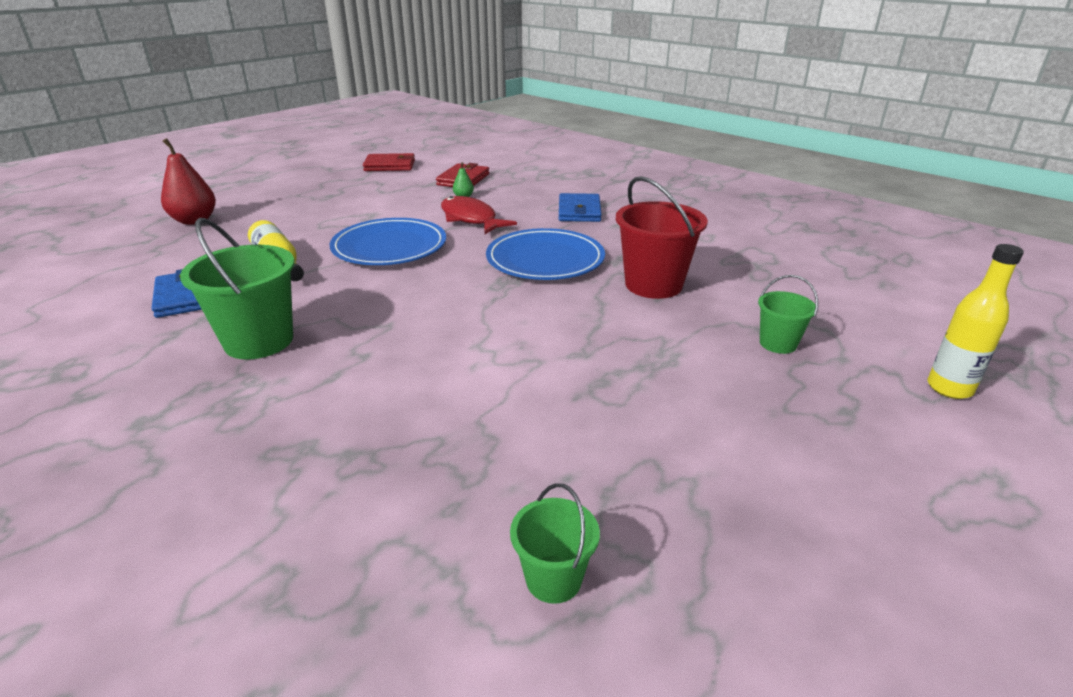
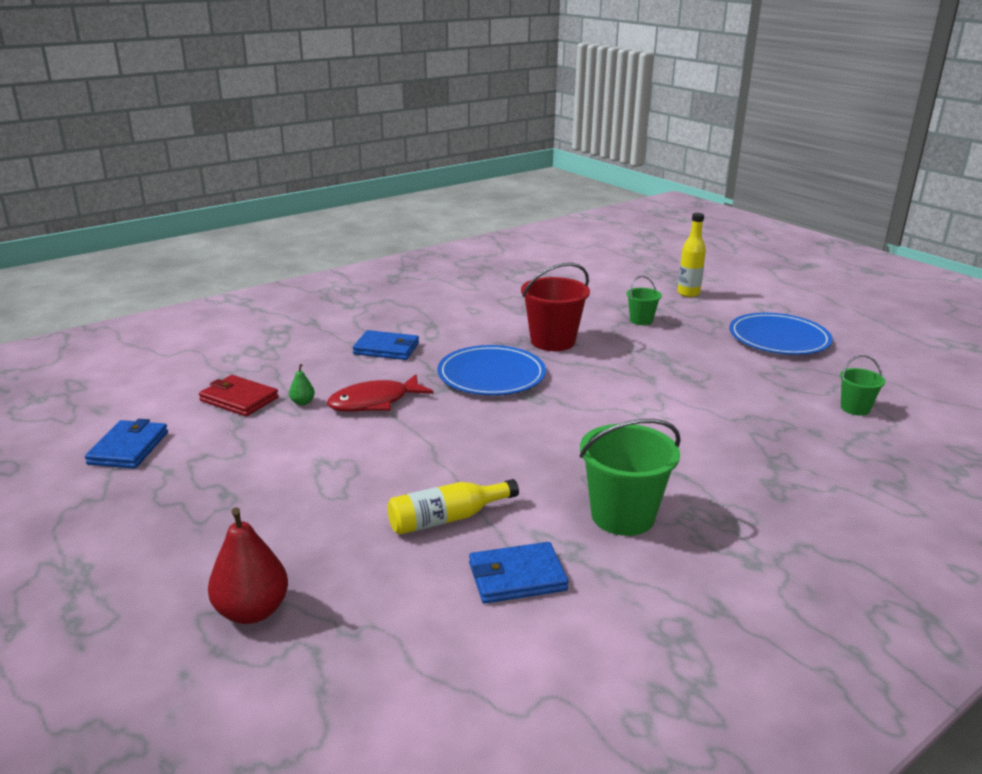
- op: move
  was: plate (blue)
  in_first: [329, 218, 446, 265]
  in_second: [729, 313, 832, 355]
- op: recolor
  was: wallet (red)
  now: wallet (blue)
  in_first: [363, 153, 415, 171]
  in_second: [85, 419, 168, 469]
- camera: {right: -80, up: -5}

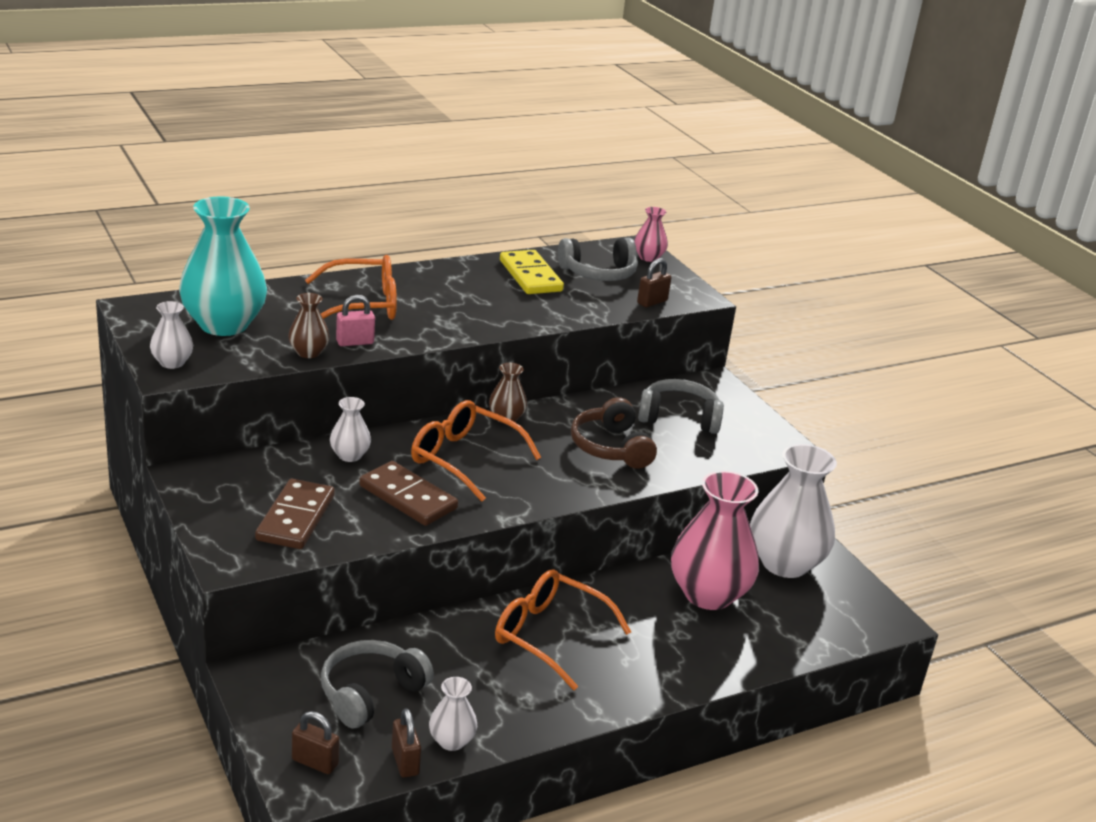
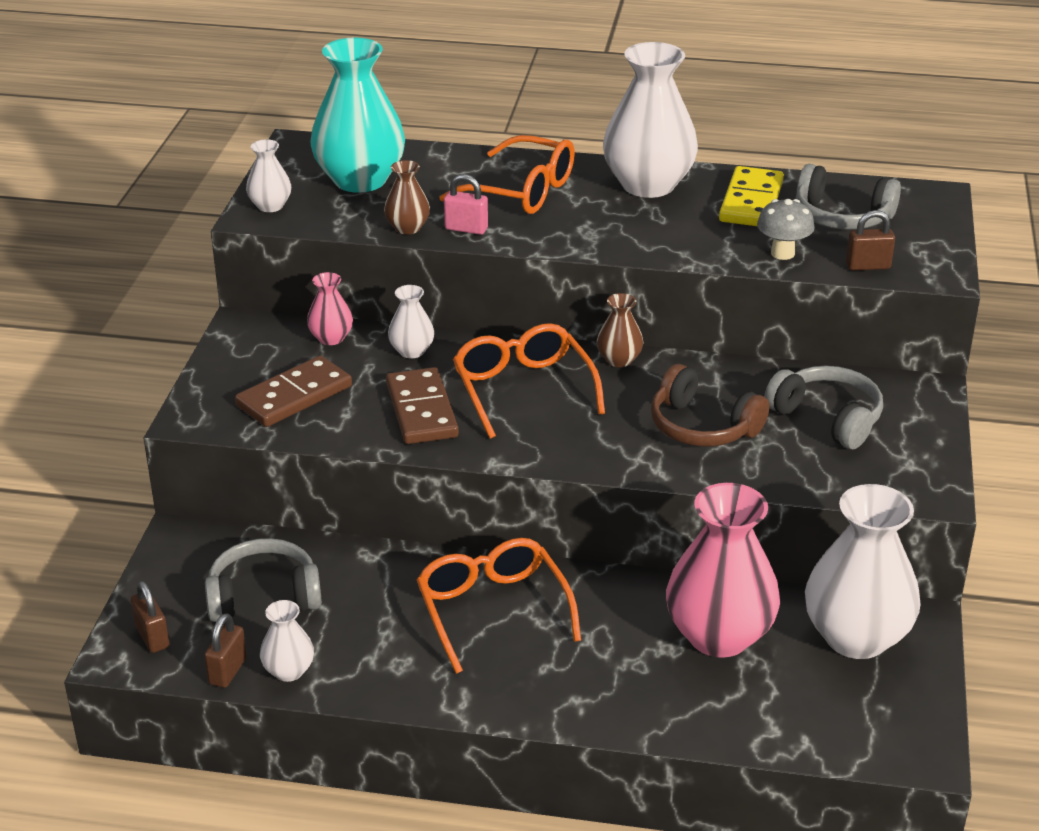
- op: rotate
  was: headphones (brown)
  in_first: [571, 397, 657, 469]
  in_second: [651, 364, 769, 447]
  clockwise: -75
- op: move
  was: vase (pink)
  in_first: [634, 207, 668, 262]
  in_second: [307, 272, 353, 345]
- op: insert
  now: vase (white)
  in_second: [603, 42, 698, 198]
- op: insert
  now: mushroom (grey)
  in_second: [757, 199, 815, 260]
- camera: {right: 40, up: 5}

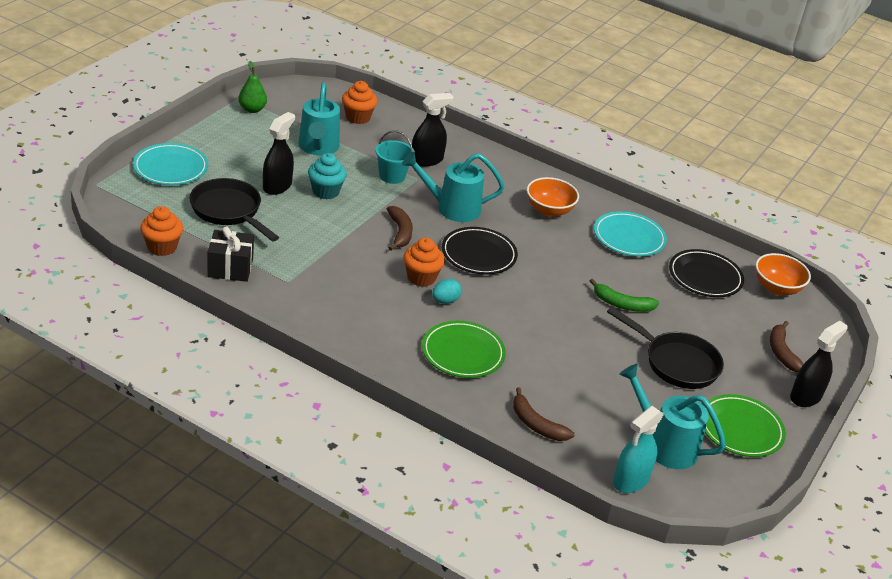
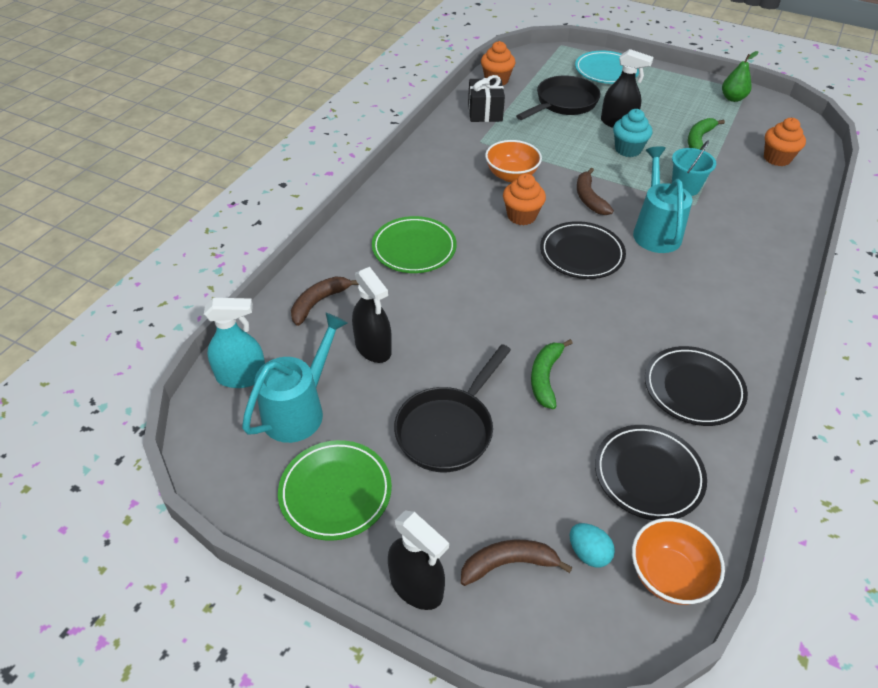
- op: replace
  was: watering can (turquoise)
  now: banana (green)
  in_first: [299, 82, 340, 156]
  in_second: [688, 118, 725, 150]
- op: rotate
  was: banana (brown)
  in_first: [387, 206, 413, 251]
  in_second: [577, 168, 614, 215]
  clockwise: 90
- op: move
  was: spray bottle (black)
  in_first: [412, 93, 454, 166]
  in_second: [352, 267, 392, 363]
- op: move
  was: egg (turquoise)
  in_first: [432, 279, 462, 304]
  in_second: [570, 523, 615, 568]
- op: move
  was: bowl (orange)
  in_first: [527, 177, 579, 217]
  in_second: [485, 140, 542, 182]
- op: recolor
  was: plate (turquoise)
  now: plate (black)
  in_first: [594, 211, 667, 257]
  in_second: [645, 346, 748, 426]
- op: rotate
  was: spray bottle (turquoise)
  in_first: [613, 406, 664, 493]
  in_second: [204, 298, 265, 388]
  clockwise: 135
- camera: {right: 90, up: 10}

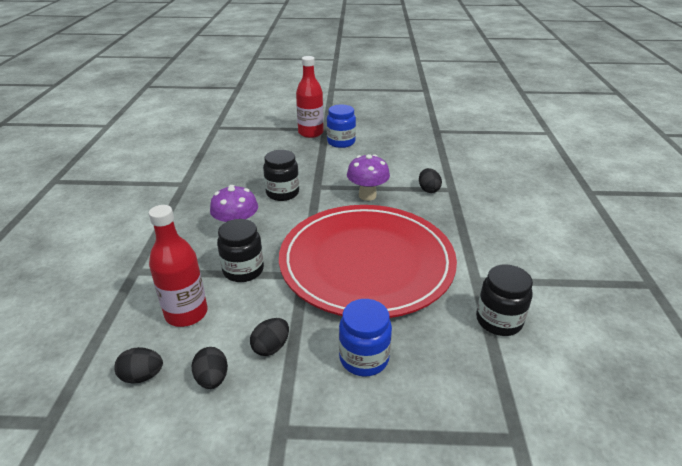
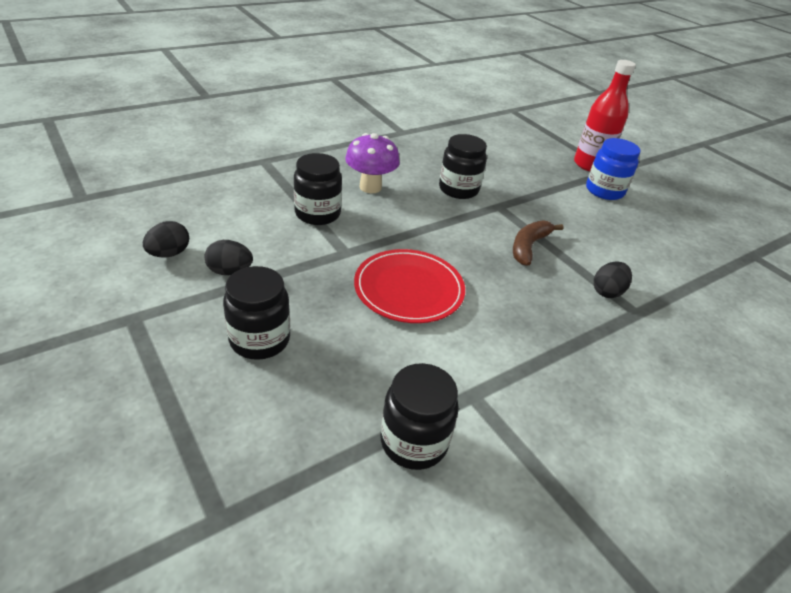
- op: delete
  was: egg (black)
  in_first: [114, 347, 163, 384]
- op: delete
  was: bottle (red)
  in_first: [149, 205, 208, 327]
- op: resize
  was: plate (red)
  in_first: [279, 205, 457, 318]
  in_second: [354, 249, 465, 323]
  ratio: 0.49
- op: recolor
  was: jar (blue)
  now: jar (black)
  in_first: [339, 299, 392, 377]
  in_second: [223, 266, 290, 360]
- op: replace
  was: mushroom (purple)
  now: banana (brown)
  in_first: [347, 154, 390, 201]
  in_second: [513, 220, 564, 266]
- camera: {right: 50, up: 5}

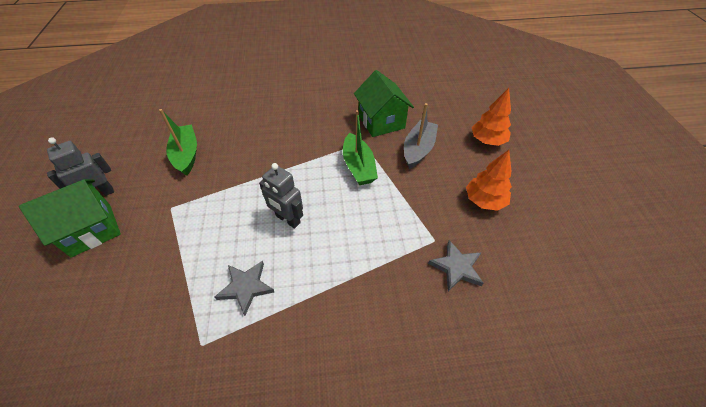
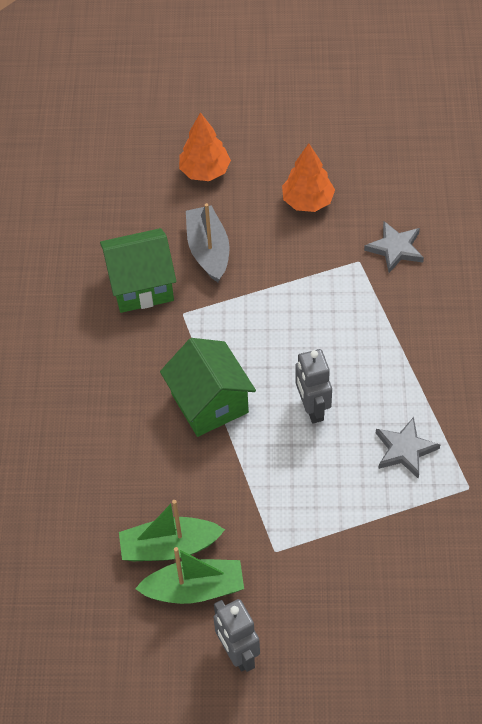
- op: move
  was: house (green)
  in_first: [19, 179, 121, 257]
  in_second: [160, 338, 256, 437]
- op: rotate
  was: robot (grey)
  in_first: [259, 163, 303, 229]
  in_second: [295, 349, 332, 423]
  clockwise: 120
- op: move
  was: boat (green)
  in_first: [343, 110, 378, 185]
  in_second: [135, 547, 244, 604]
- op: rotate
  was: boat (grey)
  in_first: [404, 103, 438, 169]
  in_second: [186, 203, 230, 282]
  clockwise: 45
- camera: {right: -80, up: 5}

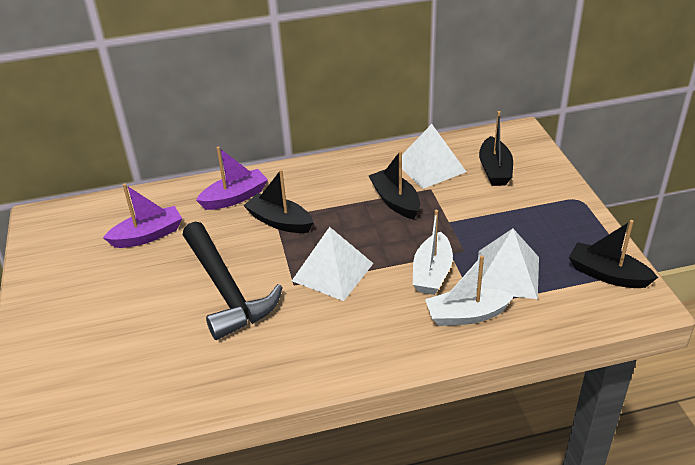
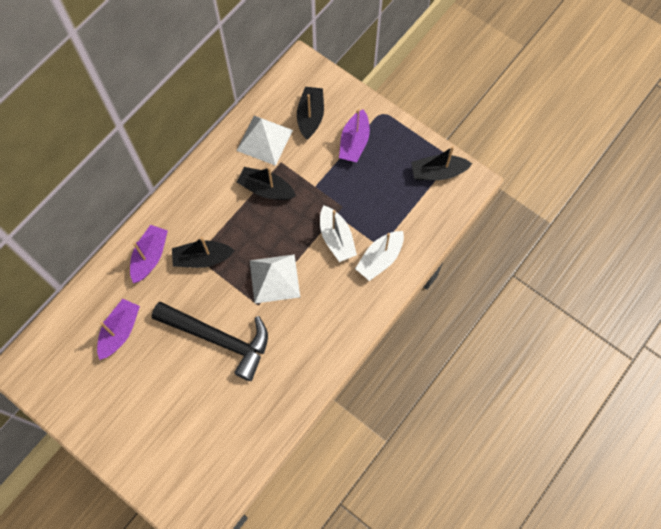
- op: delete
  was: pyramid (white)
  in_first: [477, 228, 539, 299]
- op: rotate
  was: boat (black)
  in_first: [479, 111, 513, 186]
  in_second: [297, 87, 324, 140]
  clockwise: -135
- op: insert
  now: boat (purple)
  in_second: [339, 109, 370, 162]
- camera: {right: -40, up: 30}

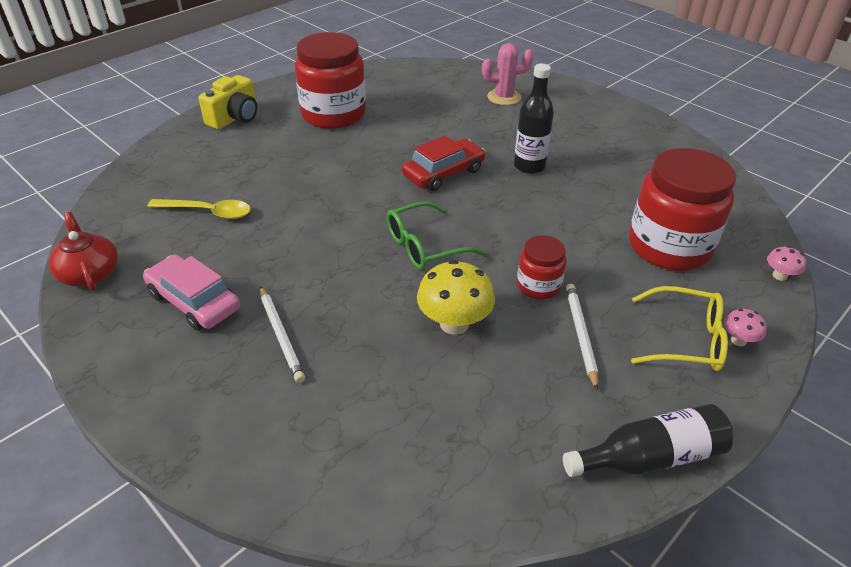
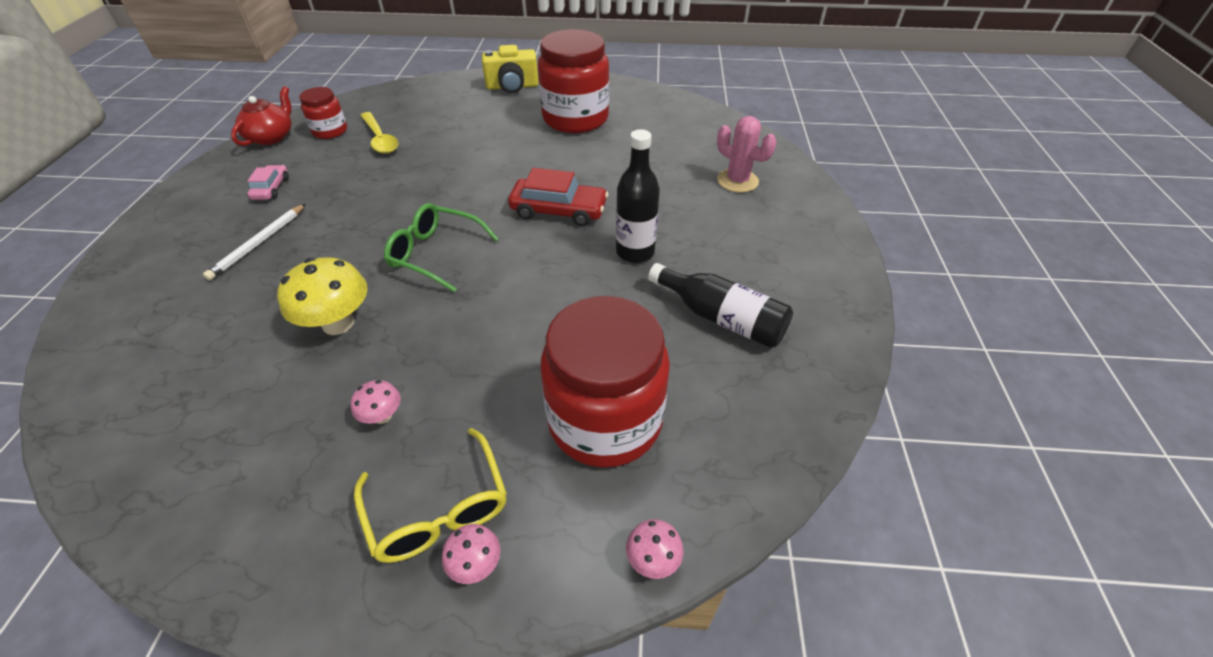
- op: resize
  was: car (pink)
  in_first: [143, 255, 240, 331]
  in_second: [247, 165, 289, 200]
  ratio: 0.57
- op: move
  was: jar (red)
  in_first: [517, 235, 566, 299]
  in_second: [299, 87, 347, 139]
- op: move
  was: bottle (black)
  in_first: [563, 404, 734, 477]
  in_second: [648, 263, 793, 348]
- op: replace
  was: pencil (white)
  now: mushroom (pink)
  in_first: [566, 284, 598, 391]
  in_second: [351, 380, 401, 424]
- camera: {right: 50, up: 5}

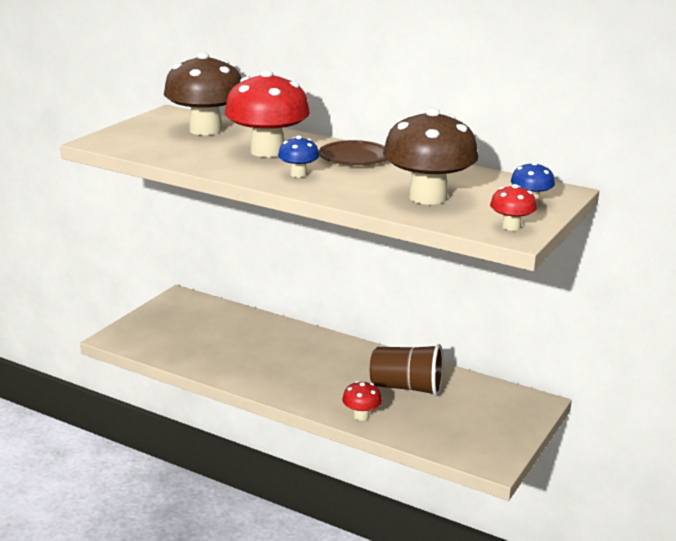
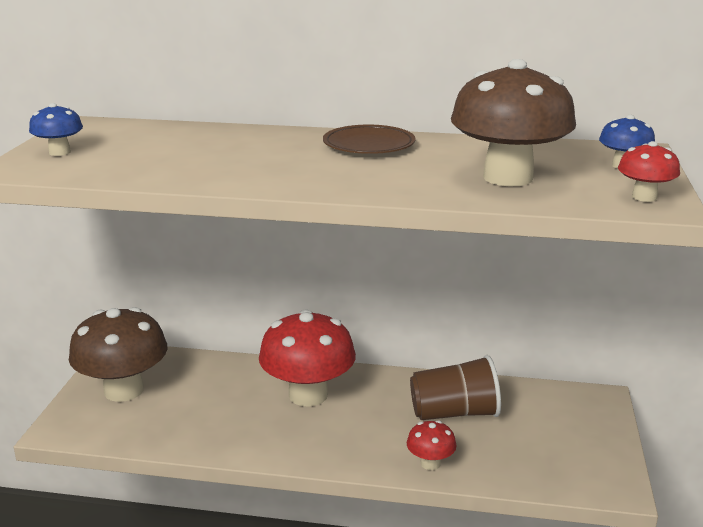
- op: move
  was: mushroom (brown)
  in_first: [164, 52, 242, 135]
  in_second: [69, 307, 167, 402]
- op: move
  was: mushroom (red)
  in_first: [224, 70, 310, 157]
  in_second: [259, 309, 356, 407]
- op: move
  was: mushroom (blue)
  in_first: [278, 135, 319, 177]
  in_second: [29, 103, 83, 156]
- camera: {right: -20, up: 0}

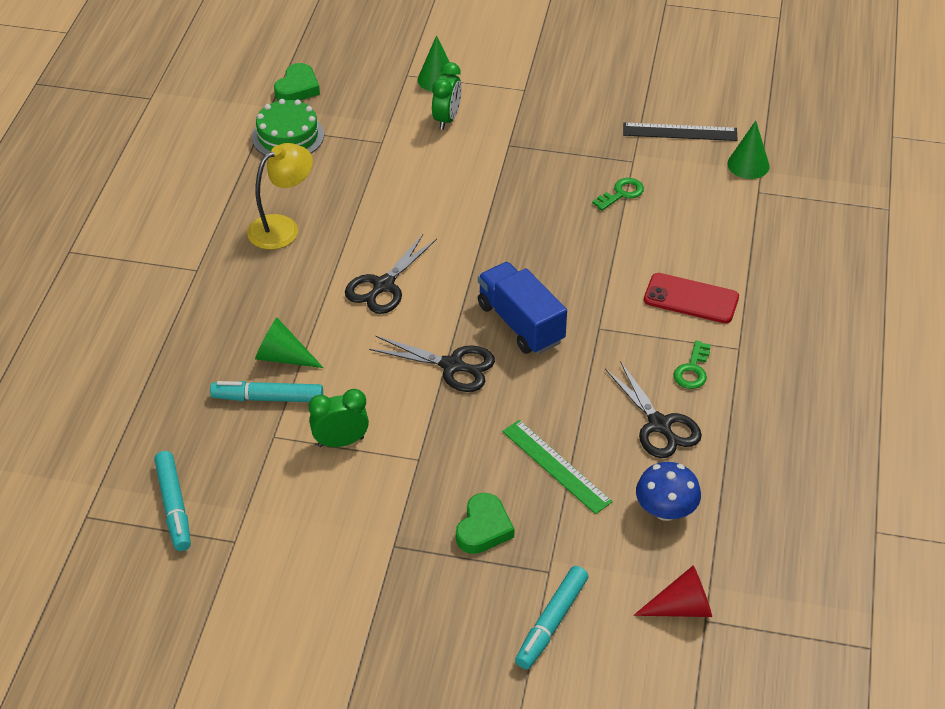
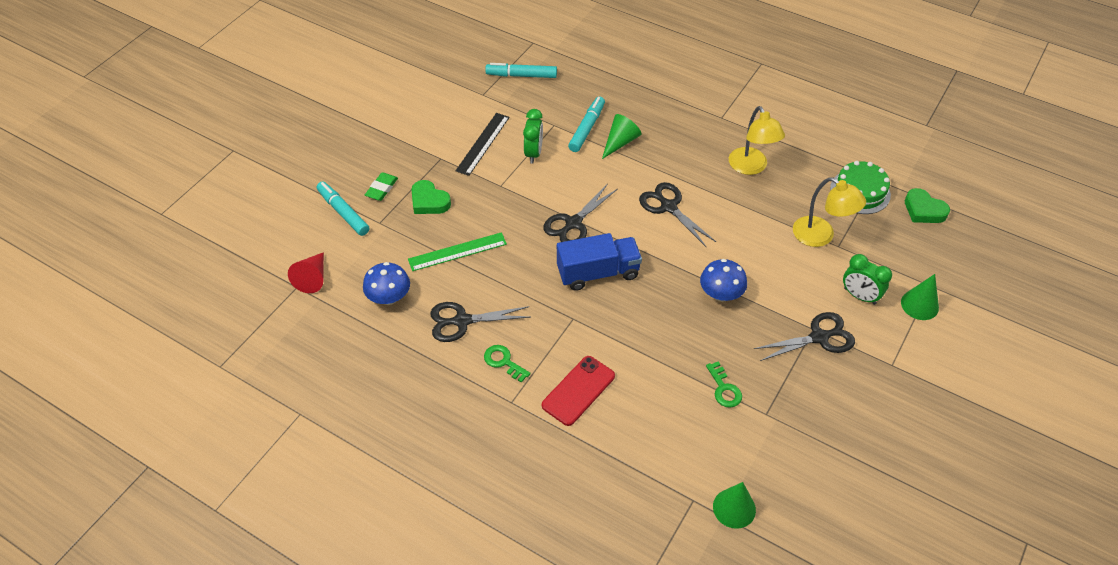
- op: move
  was: ruler (black)
  in_first: [623, 123, 738, 141]
  in_second: [455, 113, 510, 176]
- op: insert
  now: eraser (green)
  in_second: [365, 172, 398, 201]
- op: insert
  now: mushroom (blue)
  in_second: [700, 259, 747, 302]
- op: insert
  now: scissors (black)
  in_second: [754, 312, 855, 361]
- op: insert
  now: lamp (yellow)
  in_second: [793, 177, 866, 247]
- camera: {right: 110, up: 5}

